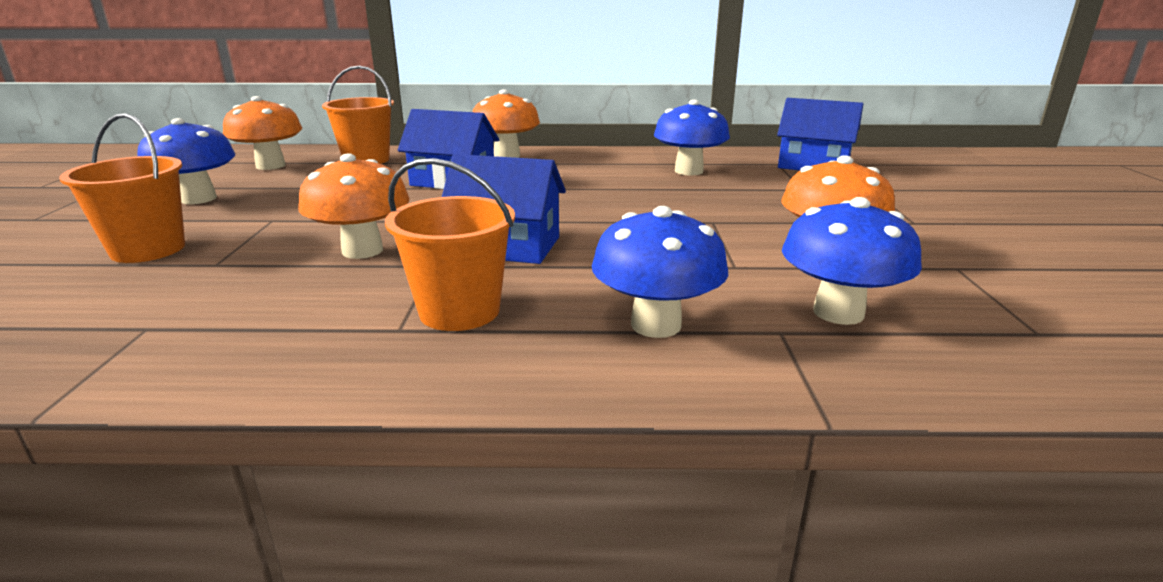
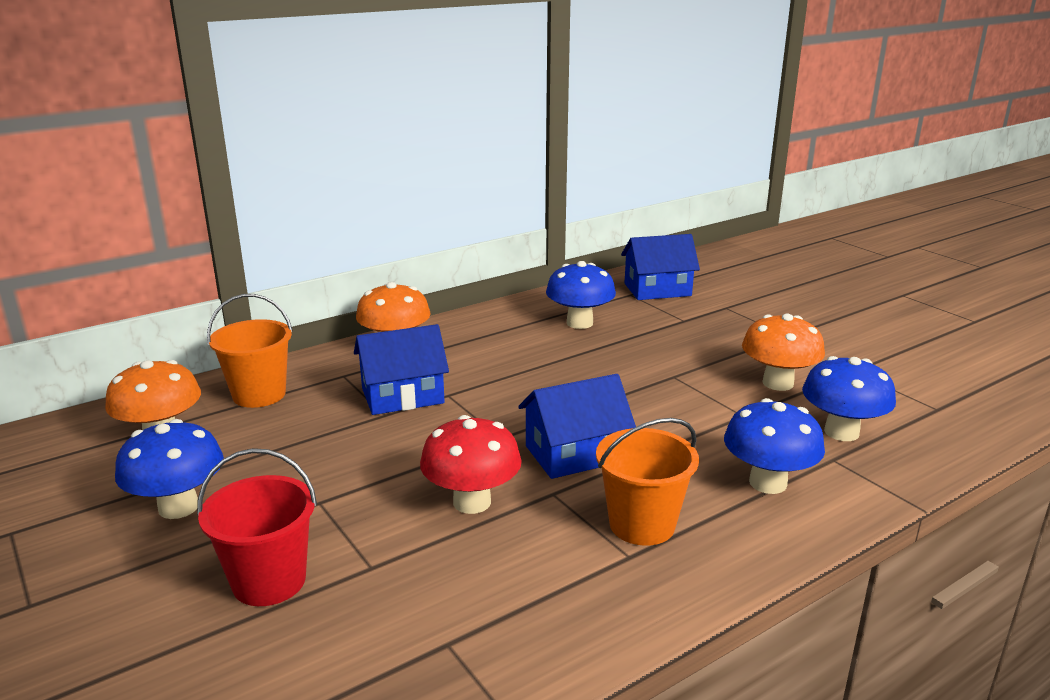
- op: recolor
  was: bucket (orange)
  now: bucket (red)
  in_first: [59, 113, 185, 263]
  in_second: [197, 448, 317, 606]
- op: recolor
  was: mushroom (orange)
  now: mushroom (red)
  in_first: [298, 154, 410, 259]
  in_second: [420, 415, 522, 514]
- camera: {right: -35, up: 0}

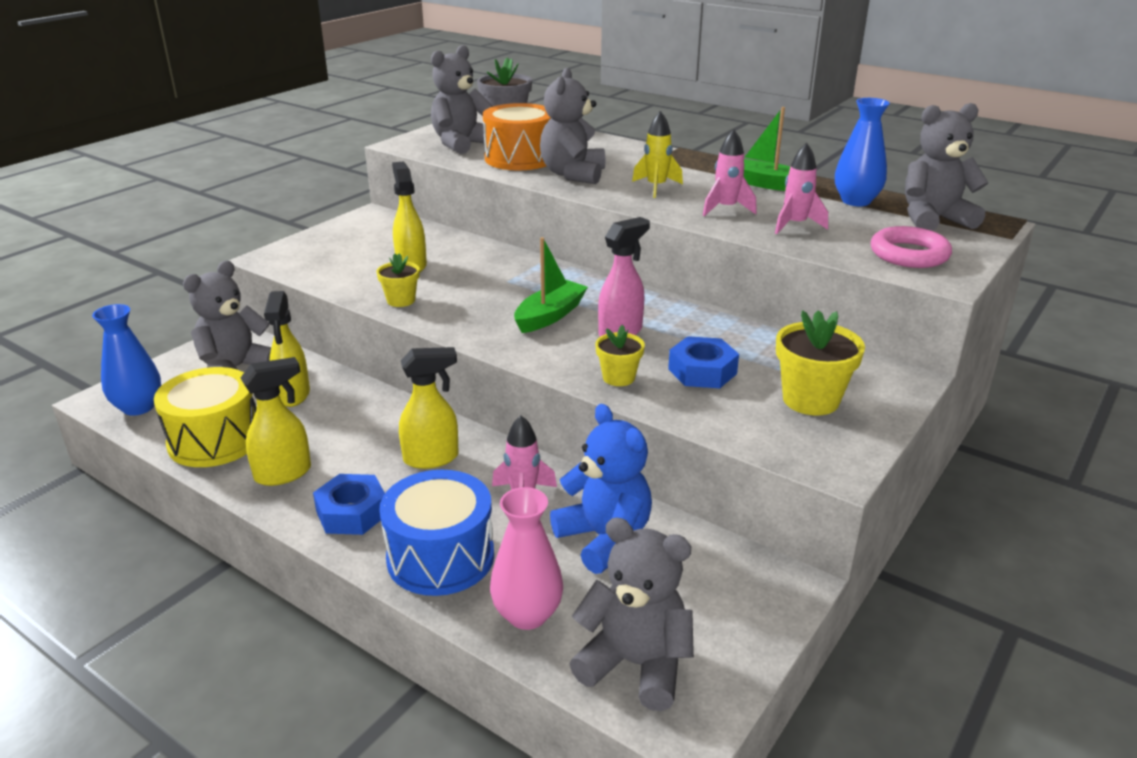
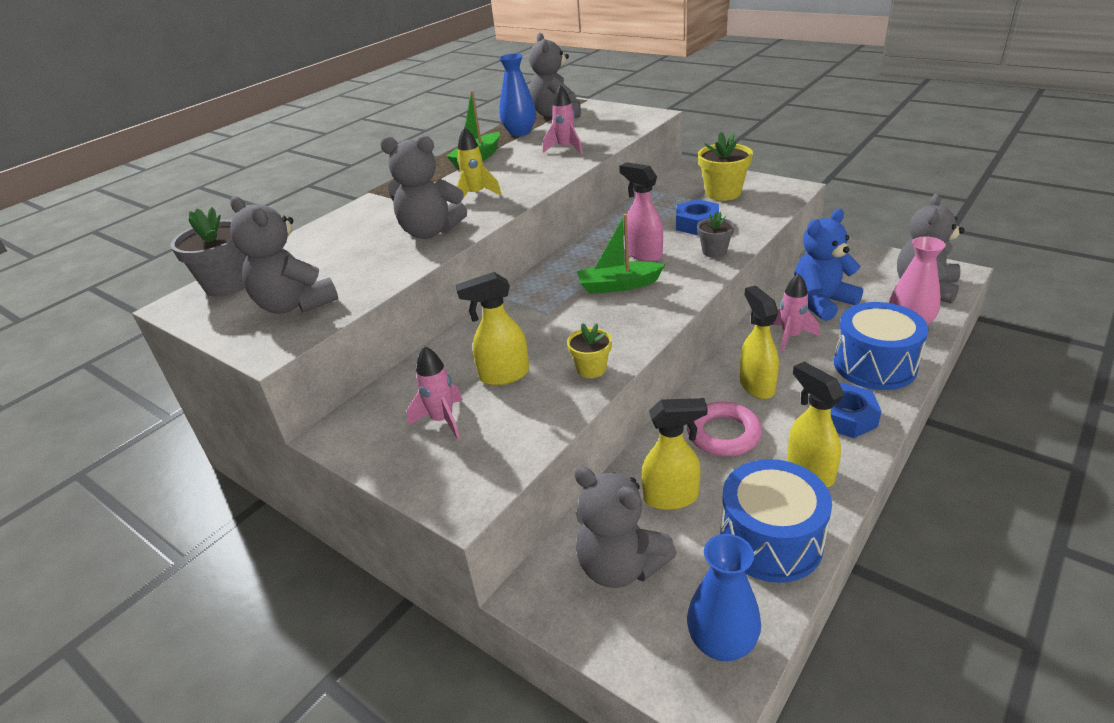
- op: recolor
  was: drum (yellow)
  now: drum (blue)
  in_first: [154, 367, 257, 467]
  in_second: [720, 459, 832, 583]
- op: delete
  was: drum (orange)
  in_first: [483, 103, 551, 170]
- op: rotate
  was: boat (green)
  in_first: [514, 237, 588, 333]
  in_second: [577, 214, 665, 294]
  clockwise: -45
- op: recolor
  was: flower pot (yellow)
  now: flower pot (grey)
  in_first: [595, 325, 645, 386]
  in_second: [697, 211, 734, 258]
- op: move
  was: rocket (pink)
  in_first: [703, 129, 757, 216]
  in_second: [407, 346, 463, 440]
- op: move
  was: ring (pink)
  in_first: [871, 226, 952, 268]
  in_second: [687, 402, 762, 456]
- camera: {right: -85, up: 5}

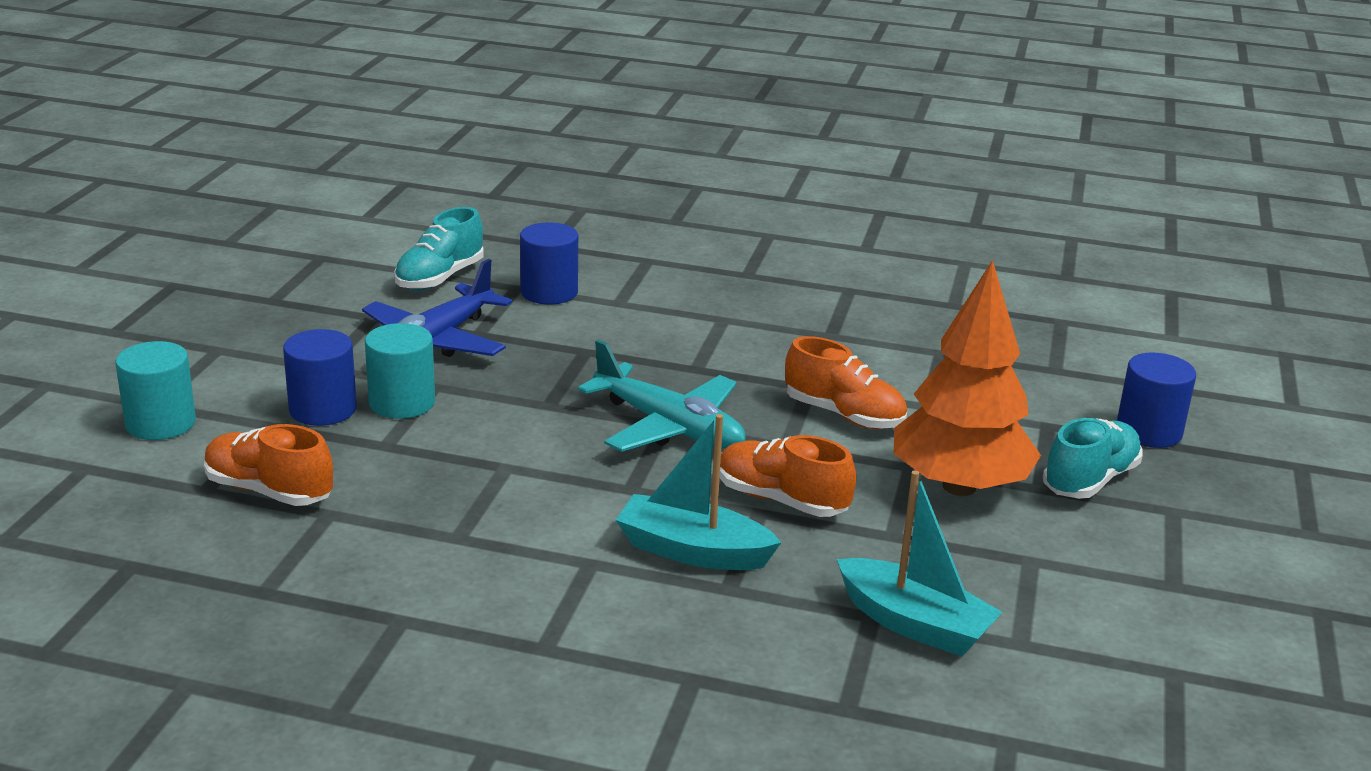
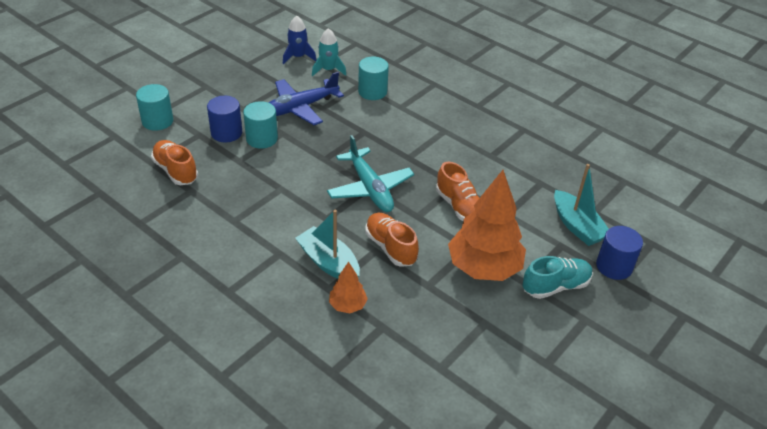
- op: replace
  was: shoe (turquoise)
  now: rocket (turquoise)
  in_first: [394, 207, 484, 290]
  in_second: [312, 28, 346, 76]
- op: recolor
  was: cylinder (blue)
  now: cylinder (turquoise)
  in_first: [520, 222, 578, 304]
  in_second: [358, 57, 389, 100]
- op: move
  was: boat (turquoise)
  in_first: [837, 470, 1003, 656]
  in_second: [554, 164, 609, 246]
- op: insert
  now: rocket (blue)
  in_second: [283, 16, 316, 64]
- op: insert
  now: tree (orange)
  in_second: [329, 262, 368, 313]
- camera: {right: 25, up: 15}

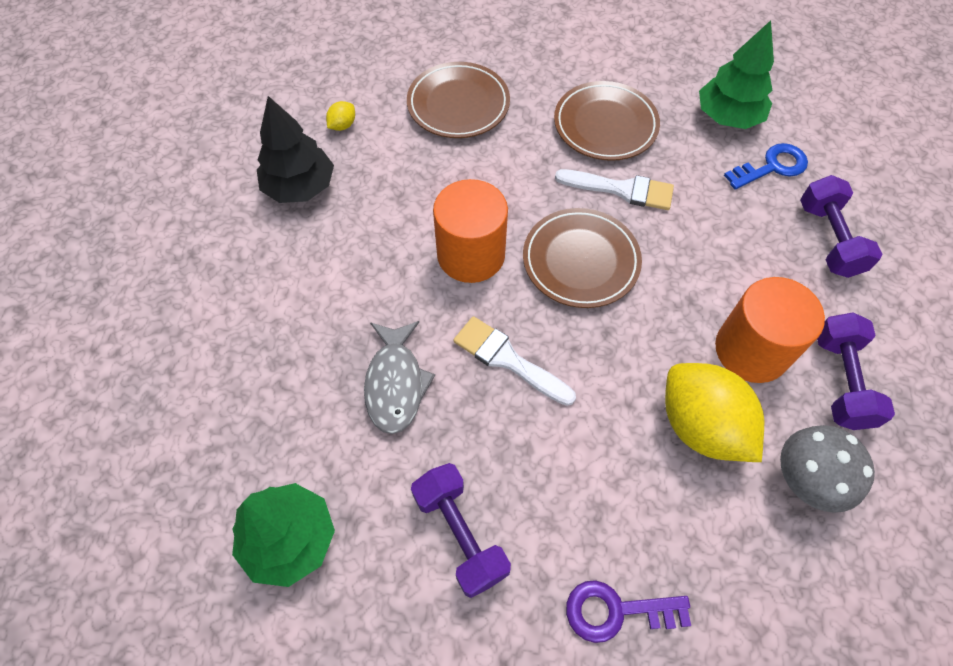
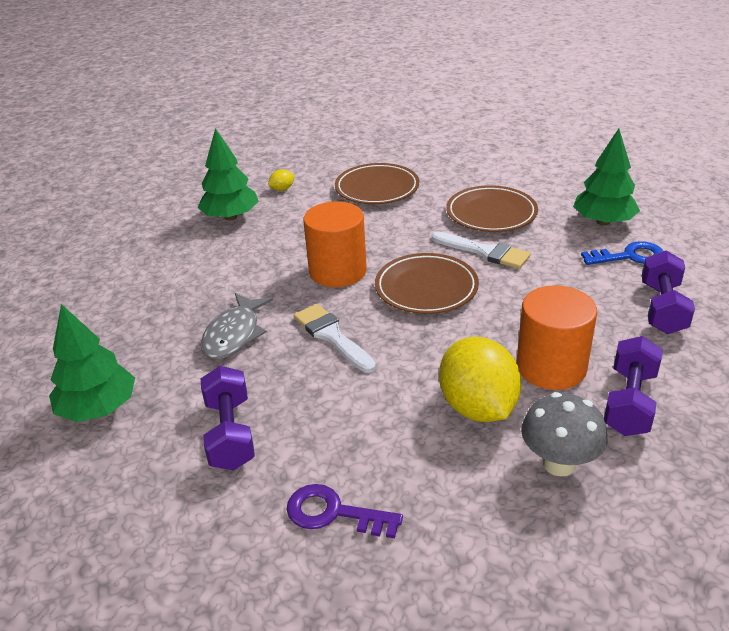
- op: recolor
  was: tree (black)
  now: tree (green)
  in_first: [257, 96, 334, 203]
  in_second: [197, 128, 259, 221]
- camera: {right: 20, up: -25}

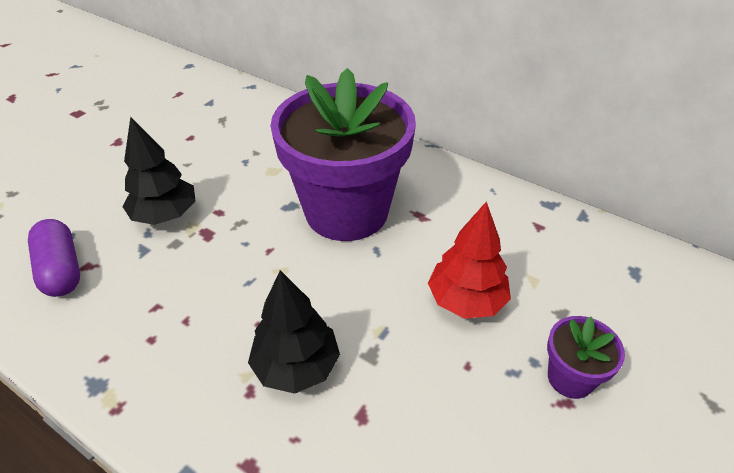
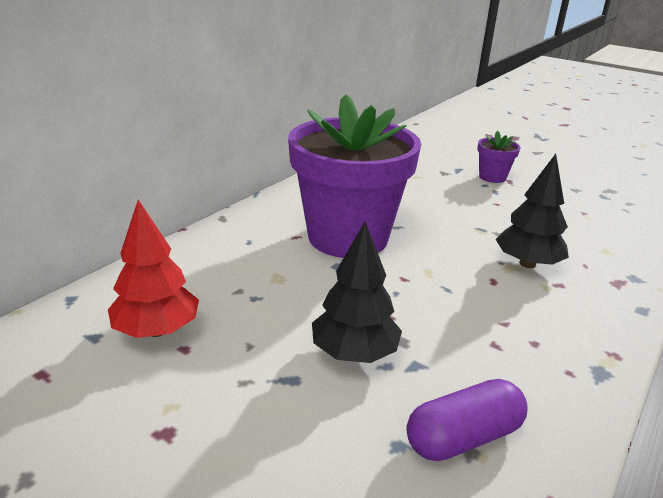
- op: move
  was: tree (red)
  in_first: [428, 202, 511, 319]
  in_second: [108, 199, 199, 338]
- camera: {right: -90, up: -15}

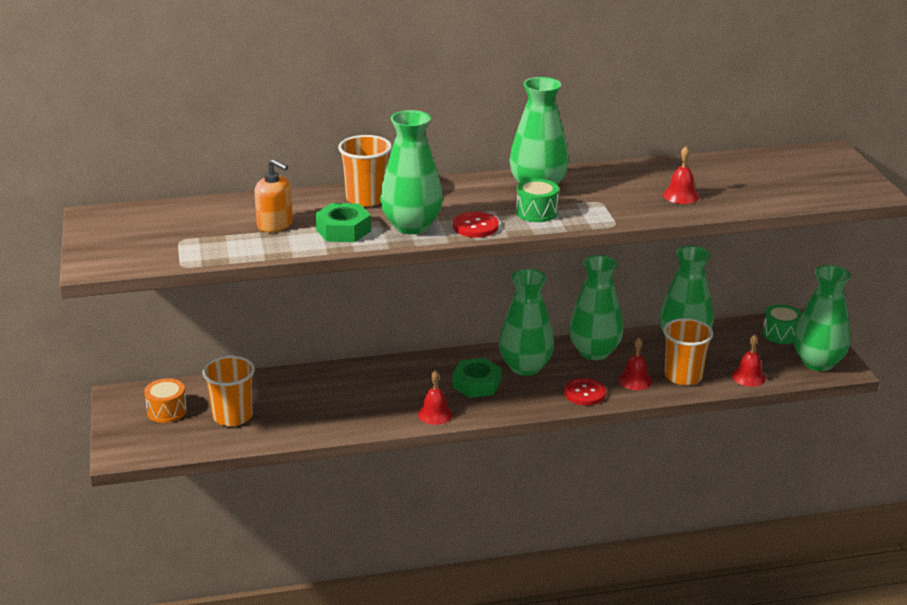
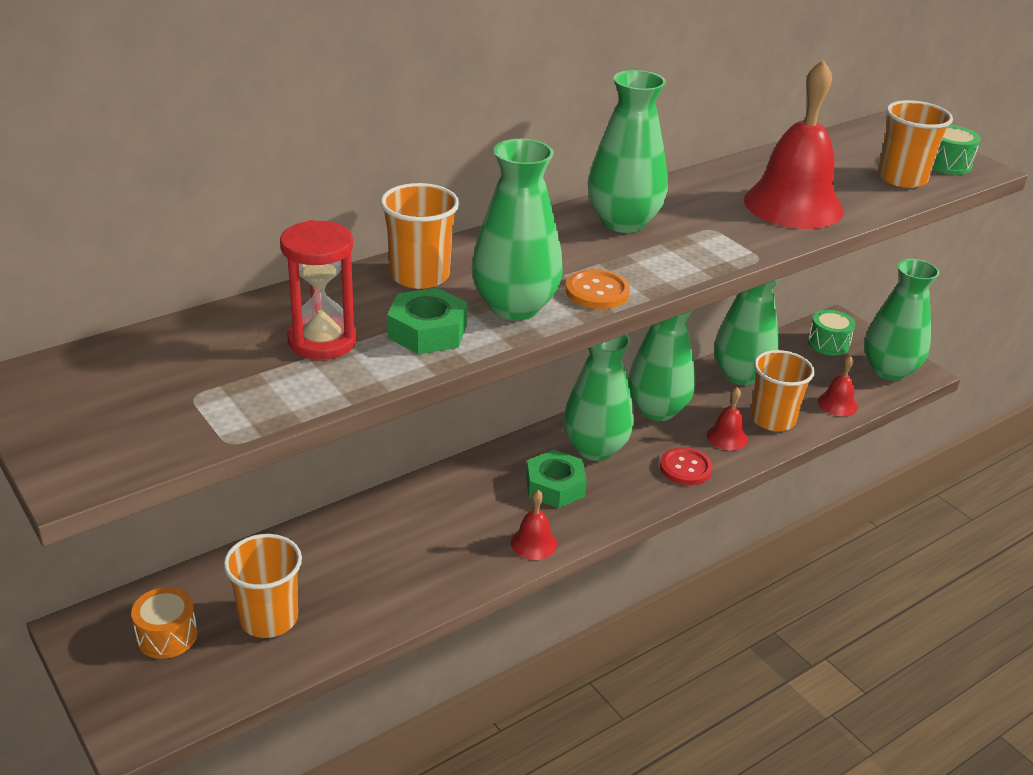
- op: replace
  was: soap dispenser (orange)
  now: hourglass (red)
  in_first: [254, 159, 293, 232]
  in_second: [280, 220, 357, 360]
- op: recolor
  was: button (red)
  now: button (orange)
  in_first: [453, 212, 499, 238]
  in_second: [566, 269, 630, 309]
- op: move
  was: drum (green)
  in_first: [516, 179, 559, 222]
  in_second: [932, 125, 981, 175]
- op: resize
  was: bell (red)
  in_first: [663, 146, 699, 204]
  in_second: [744, 59, 843, 229]
  ratio: 2.16
- op: insert
  now: cup (orange)
  in_second: [878, 100, 953, 188]
- camera: {right: -25, up: 5}

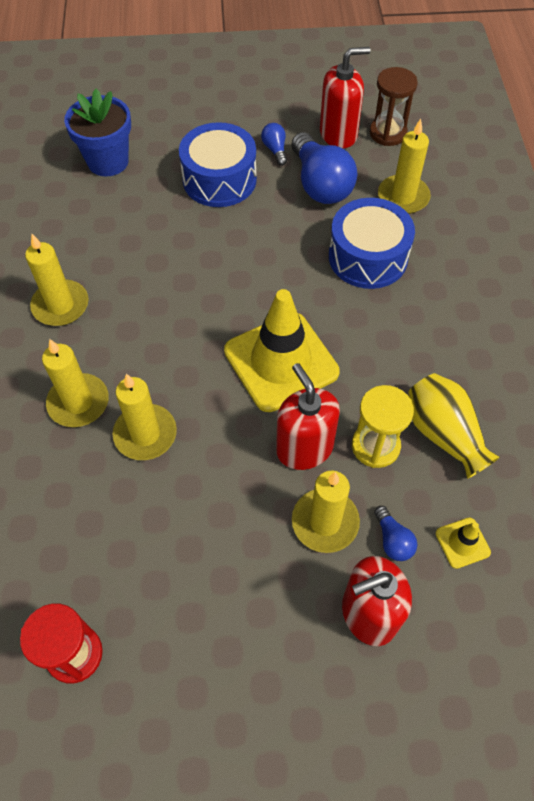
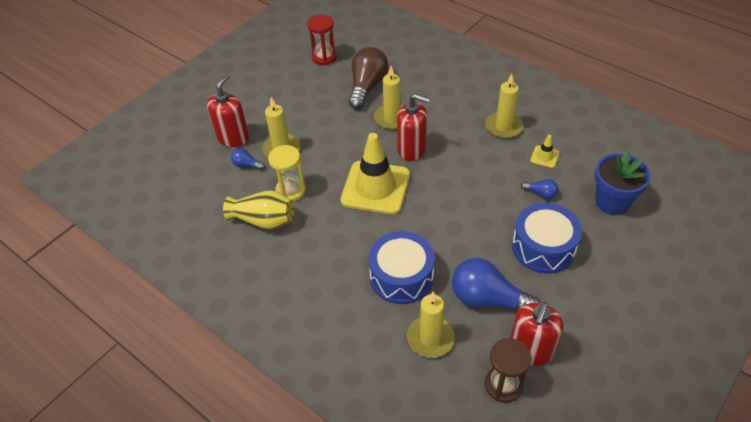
- op: delete
  was: candle (yellow)
  in_first: [42, 339, 109, 427]
- op: move
  was: light bulb (blue)
  in_first: [261, 123, 287, 166]
  in_second: [521, 179, 558, 199]
- op: move
  was: soap dispenser (red)
  in_first: [276, 363, 340, 470]
  in_second: [397, 94, 431, 161]
- op: move
  was: traffic cone (yellow)
  in_first: [436, 517, 491, 569]
  in_second: [530, 135, 560, 168]
- op: insert
  now: light bulb (brown)
  in_second: [349, 47, 388, 109]
- camera: {right: 135, up: -10}

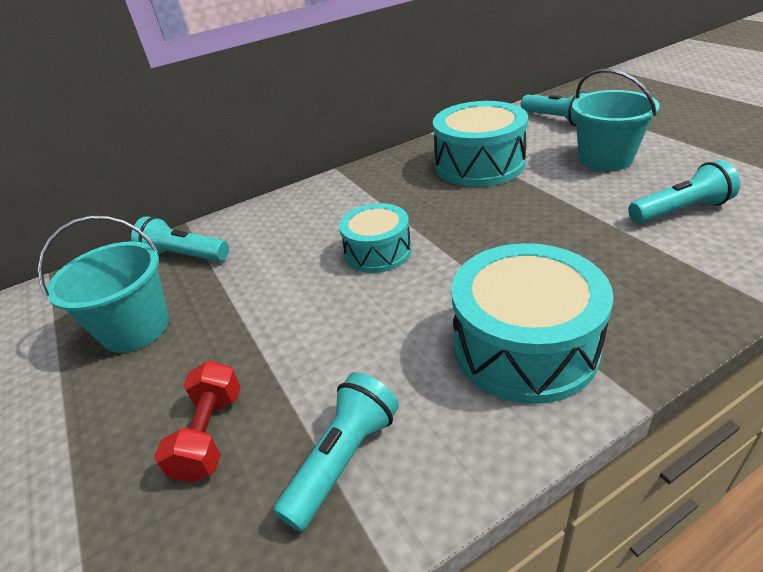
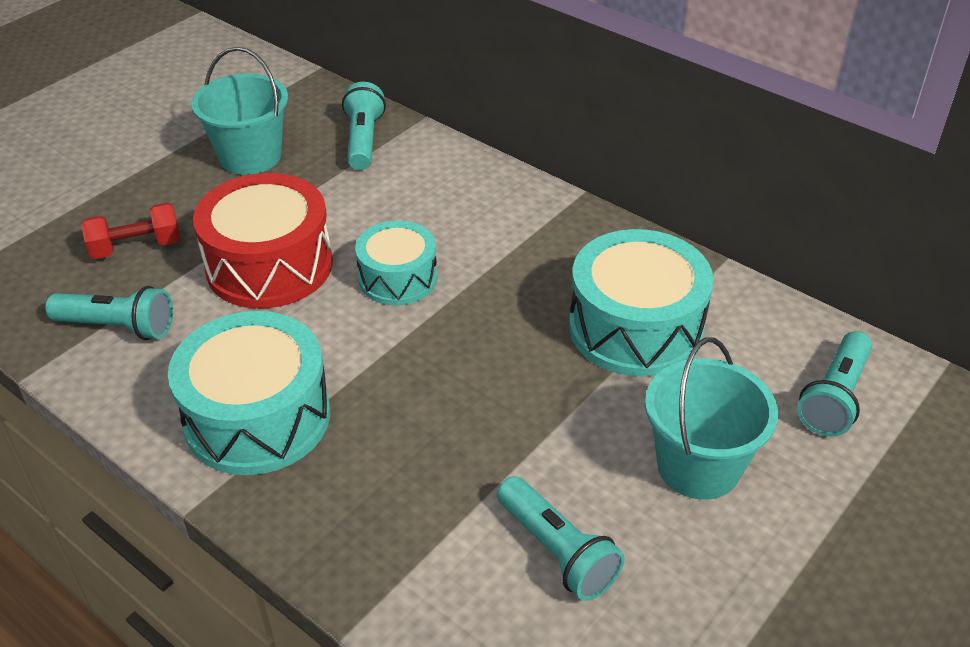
- op: insert
  now: drum (red)
  in_second: [193, 173, 333, 309]
- camera: {right: 65, up: 5}

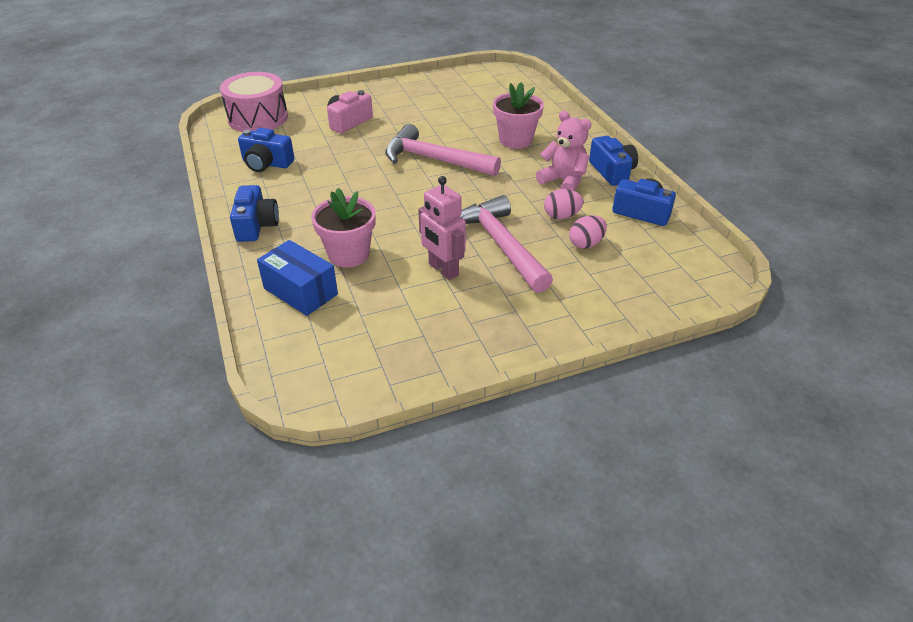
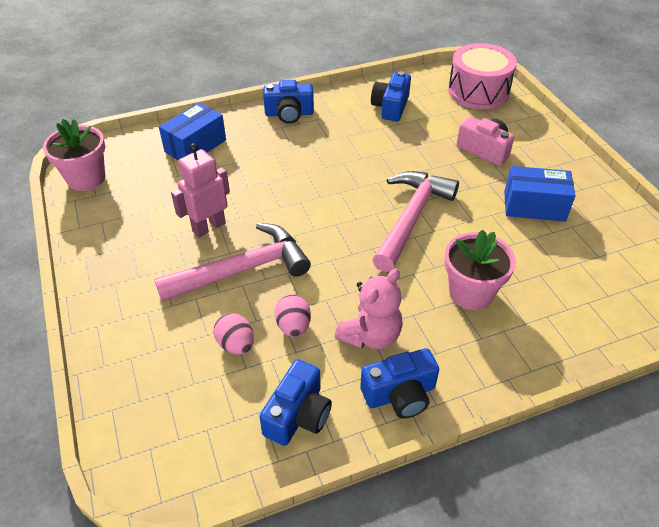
- op: move
  was: flower pot (pink)
  in_first: [311, 188, 376, 268]
  in_second: [43, 119, 105, 191]
- op: insert
  now: box (blue)
  in_second: [504, 166, 575, 222]
- camera: {right: 90, up: 5}

